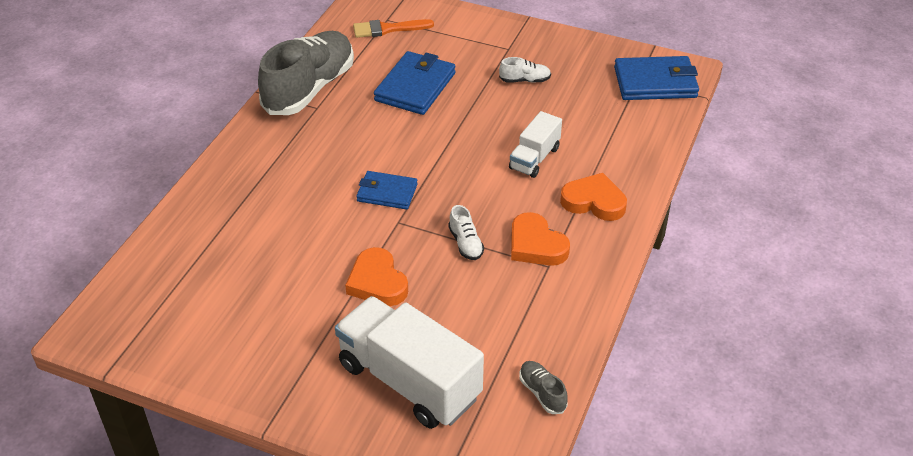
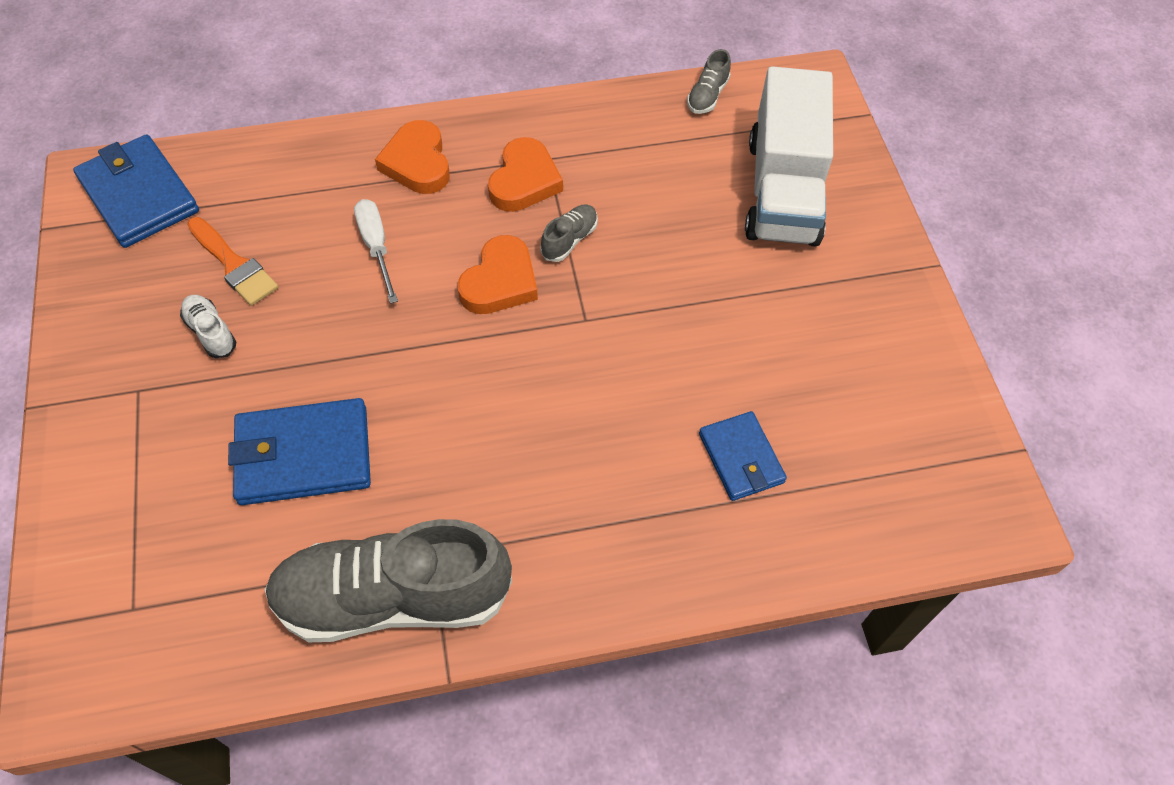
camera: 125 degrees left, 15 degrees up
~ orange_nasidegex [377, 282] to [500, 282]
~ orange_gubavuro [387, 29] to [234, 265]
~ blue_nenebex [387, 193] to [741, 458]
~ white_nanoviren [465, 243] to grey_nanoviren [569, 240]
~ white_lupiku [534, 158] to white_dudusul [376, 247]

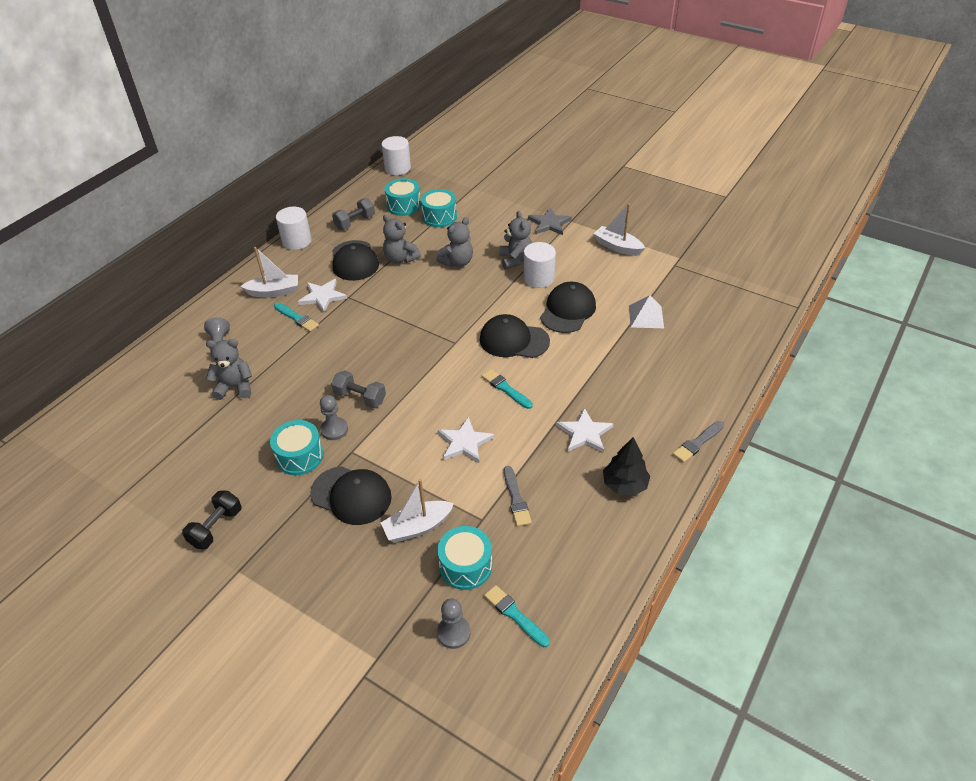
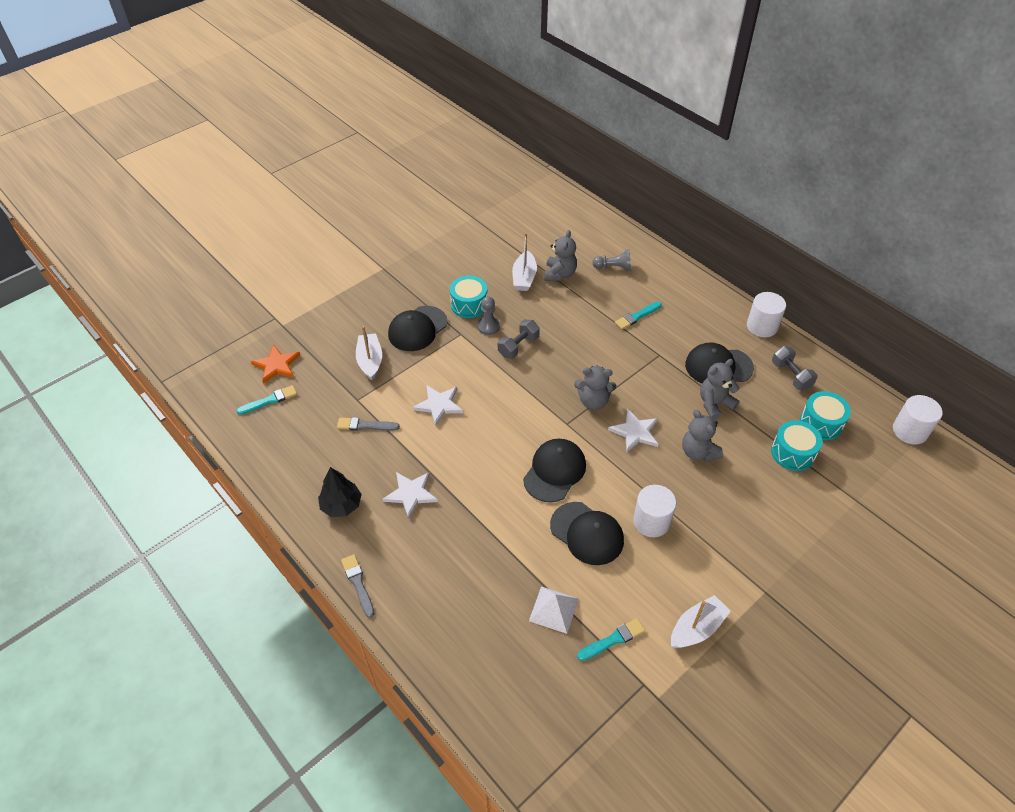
camera: 105 degrees right, 5 degrees up
- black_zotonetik [216, 527]
~ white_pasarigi [274, 292] to [524, 277]
~ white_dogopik [322, 296] to [635, 432]
- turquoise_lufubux [465, 566]
~ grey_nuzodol [453, 633] to orange_dogopik [276, 365]
~ turquoise_gubavuro [505, 388] to [613, 639]
~ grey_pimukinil [515, 260] to [593, 401]
- grey_dogopik [549, 223]

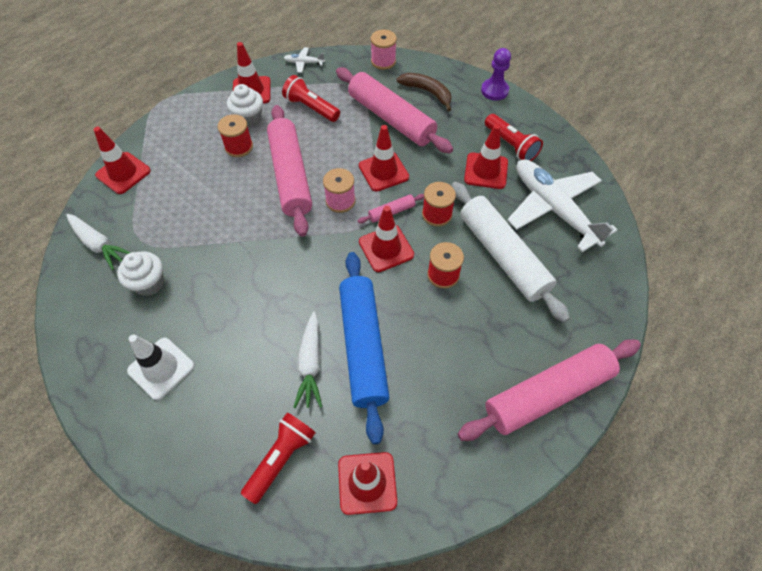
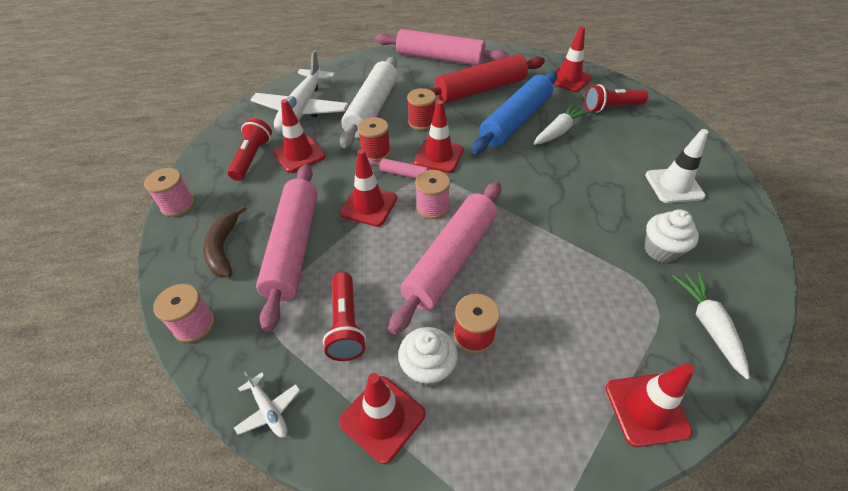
camera: 135 degrees left, 10 degrees down
~ purple_nuzodol [494, 91] to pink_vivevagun [178, 205]
+ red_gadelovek [480, 89]

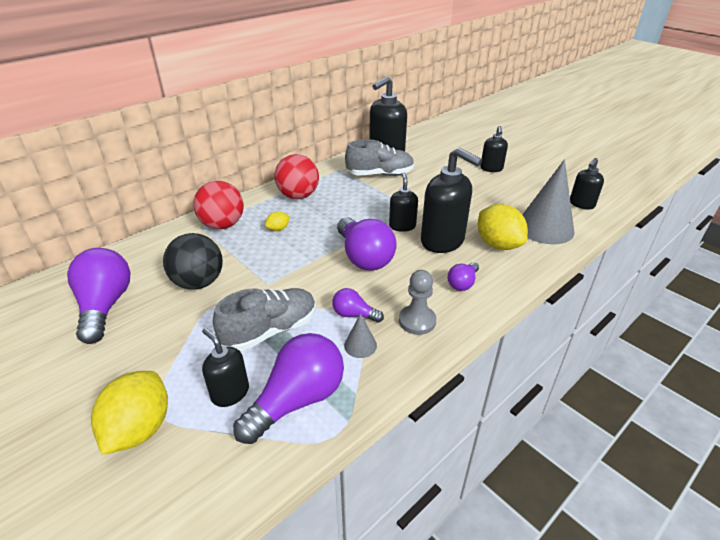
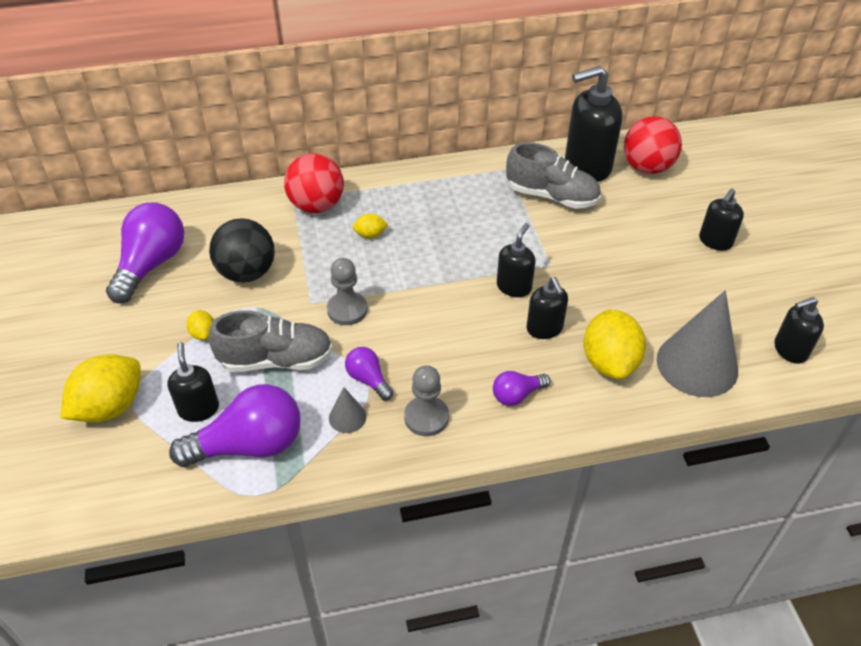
camera: 30 degrees right, 10 degrees up
~ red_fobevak [298, 196] to [647, 167]
- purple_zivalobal [364, 257]
~ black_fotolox [443, 241] = [544, 328] x0.56
+ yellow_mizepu [203, 333]
+ grey_nuzodol [347, 310]

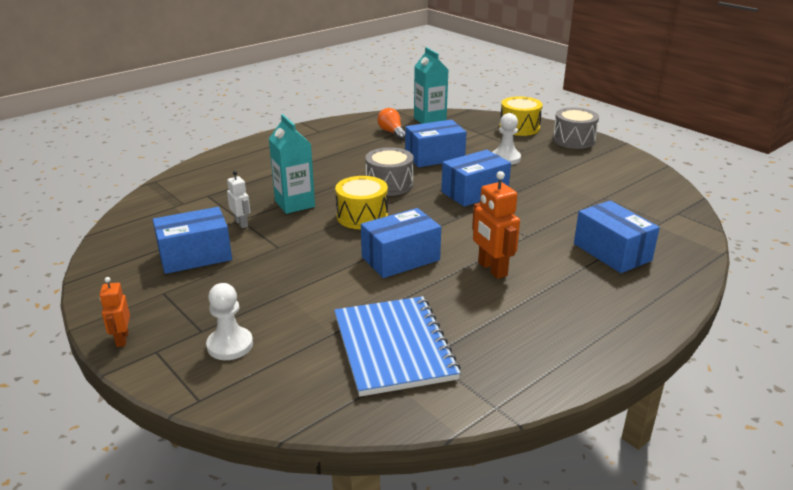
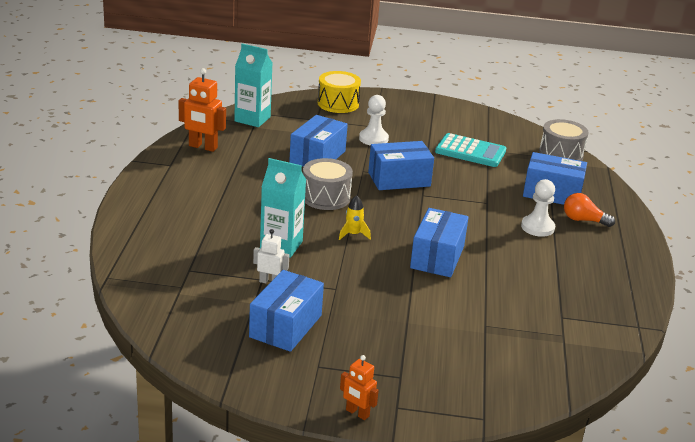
camera: 45 degrees left, 0 degrees up
~ white_nuzodol [230, 345] to [537, 227]
- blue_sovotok [393, 347]
~ yellow_lufubux [362, 216] to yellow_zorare [353, 234]
~ orange_zivalobal [392, 132] to [583, 220]
~ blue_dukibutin [474, 192] = [399, 179] 60 degrees clockwise
~ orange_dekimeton [492, 269] to [203, 147]
~ grey_lufubux [573, 140] to [561, 154]
+ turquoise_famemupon [470, 151]

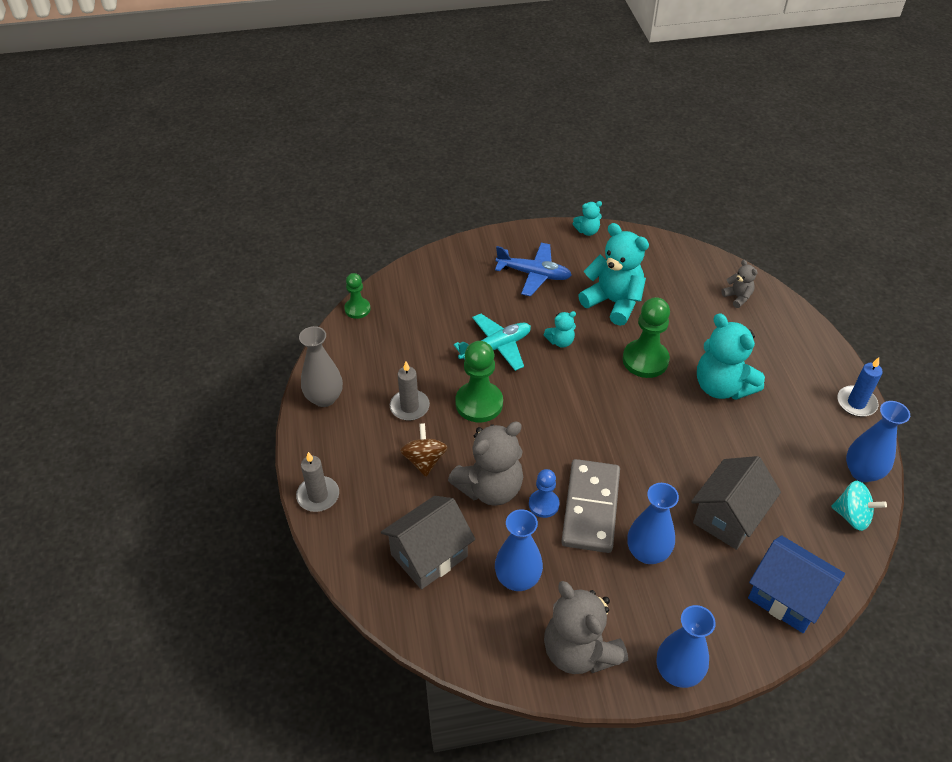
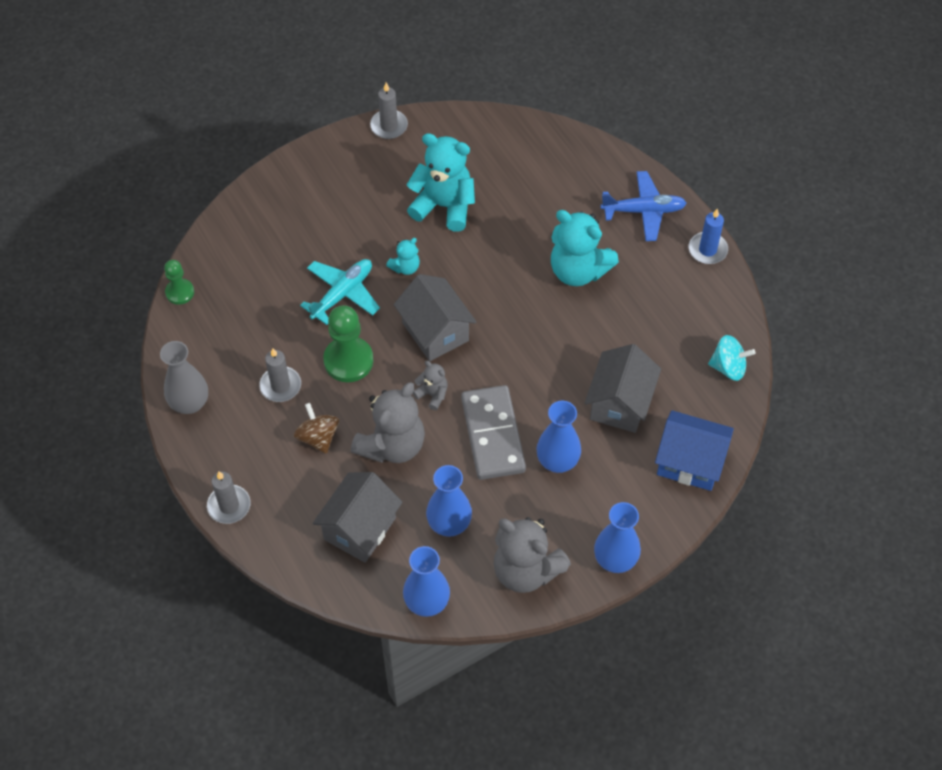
camera: 20 degrees left, 10 degrees up
~ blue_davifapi [534, 274] to [643, 211]
- blue_nuzodol [543, 504]
~ turquoise_pimukinil [587, 231] to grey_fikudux [389, 126]
- green_nuzodol [645, 360]
~ grey_pimukinil [737, 297] to [432, 394]
~ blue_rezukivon [862, 472] to [427, 602]
+ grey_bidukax [435, 332]

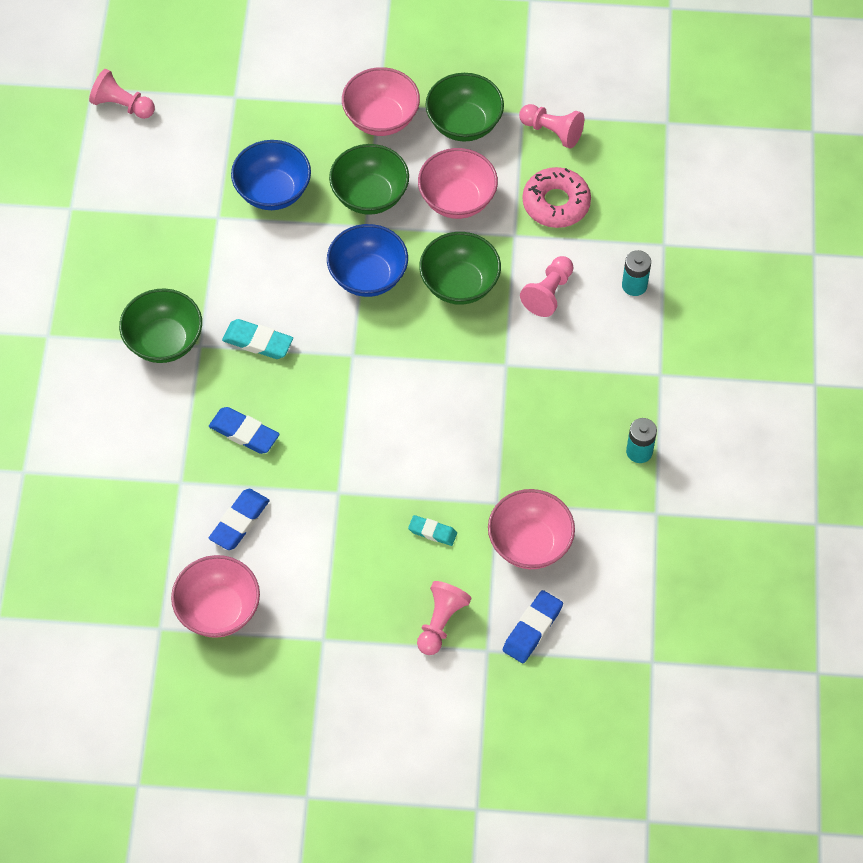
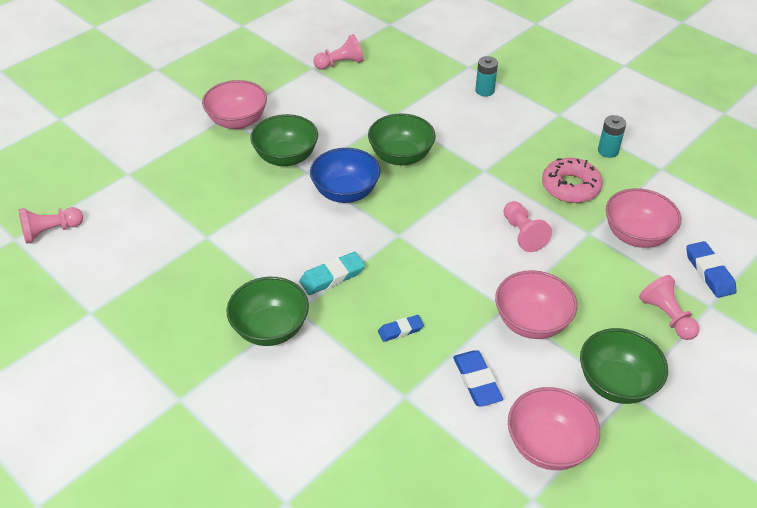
camera: 50 degrees left, 15 degrees down
~ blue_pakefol [244, 433] = [400, 330] x0.65
- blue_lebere [273, 191]
- turquoise_pakefol [432, 532]
~ pink_lebere [457, 200] to [531, 322]
~ green_lebere [464, 124] to [616, 383]
~ pink_nuzodol [548, 293] to [523, 234]
~ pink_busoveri [556, 203] to [570, 187]

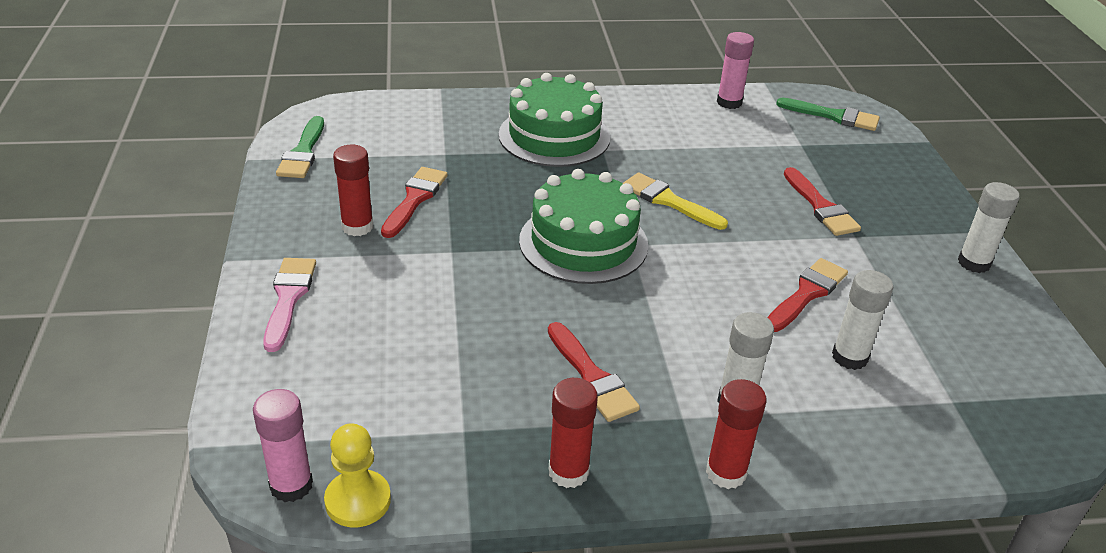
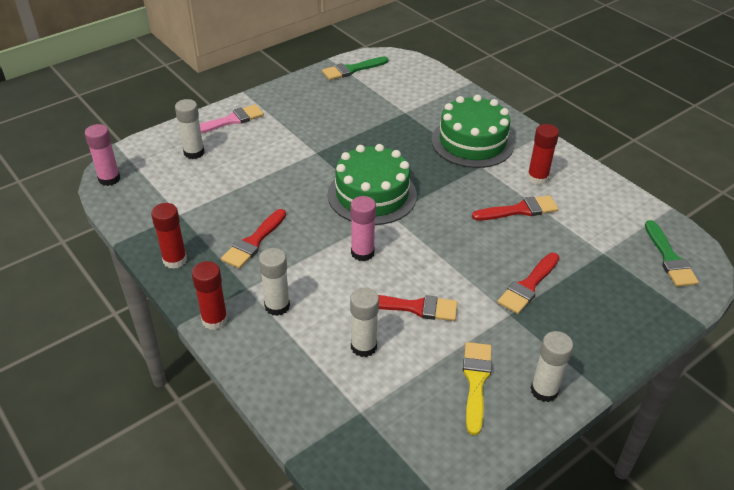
camera: 60 degrees right, 5 degrees up
- yellow_nuzodol [358, 500]
~ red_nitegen [357, 227] to [537, 178]
~ red_gubavuro [415, 199] to [519, 210]
~ yellow_gubavuro [668, 201] to [476, 381]
~ pink_nitegen [729, 102] to [362, 253]
+ white_nitegen [194, 152]

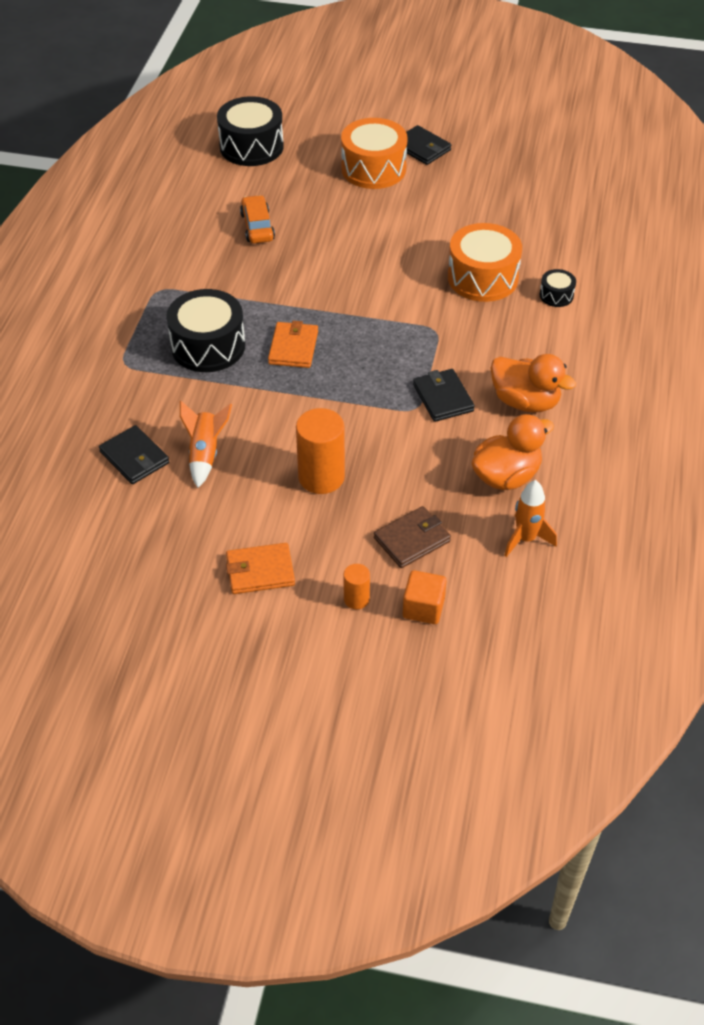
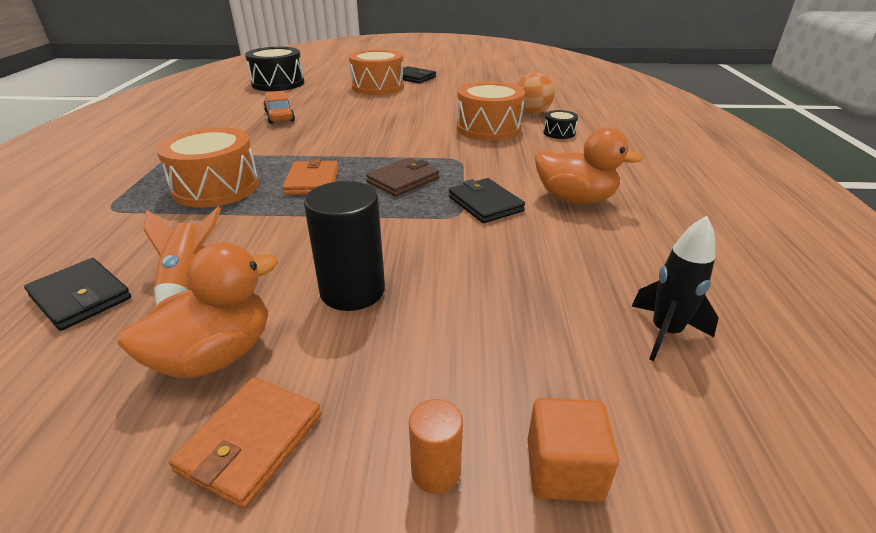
camera: 10 degrees left, 15 degrees down
~ black_lufubux [208, 346] to orange_lufubux [216, 187]
~ orange_nenebex [260, 571] = [251, 442] 45 degrees counterclockwise
~ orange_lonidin [321, 477] to black_lonidin [352, 291]
~ brown_nenebex [412, 540] to [403, 180]
~ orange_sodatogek [506, 476] to [216, 355]
~ orange_zorare [525, 539] to black_zorare [665, 332]
+ orange_fobevak [532, 113]

